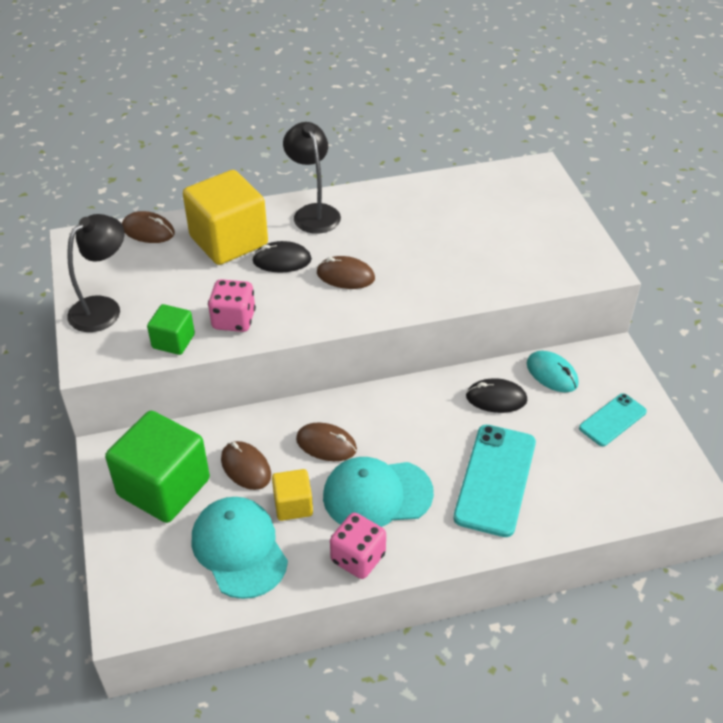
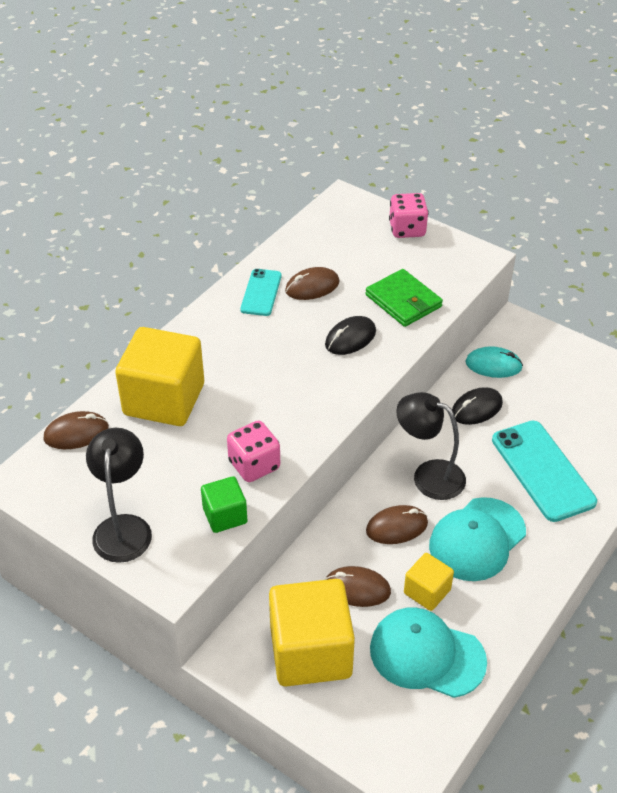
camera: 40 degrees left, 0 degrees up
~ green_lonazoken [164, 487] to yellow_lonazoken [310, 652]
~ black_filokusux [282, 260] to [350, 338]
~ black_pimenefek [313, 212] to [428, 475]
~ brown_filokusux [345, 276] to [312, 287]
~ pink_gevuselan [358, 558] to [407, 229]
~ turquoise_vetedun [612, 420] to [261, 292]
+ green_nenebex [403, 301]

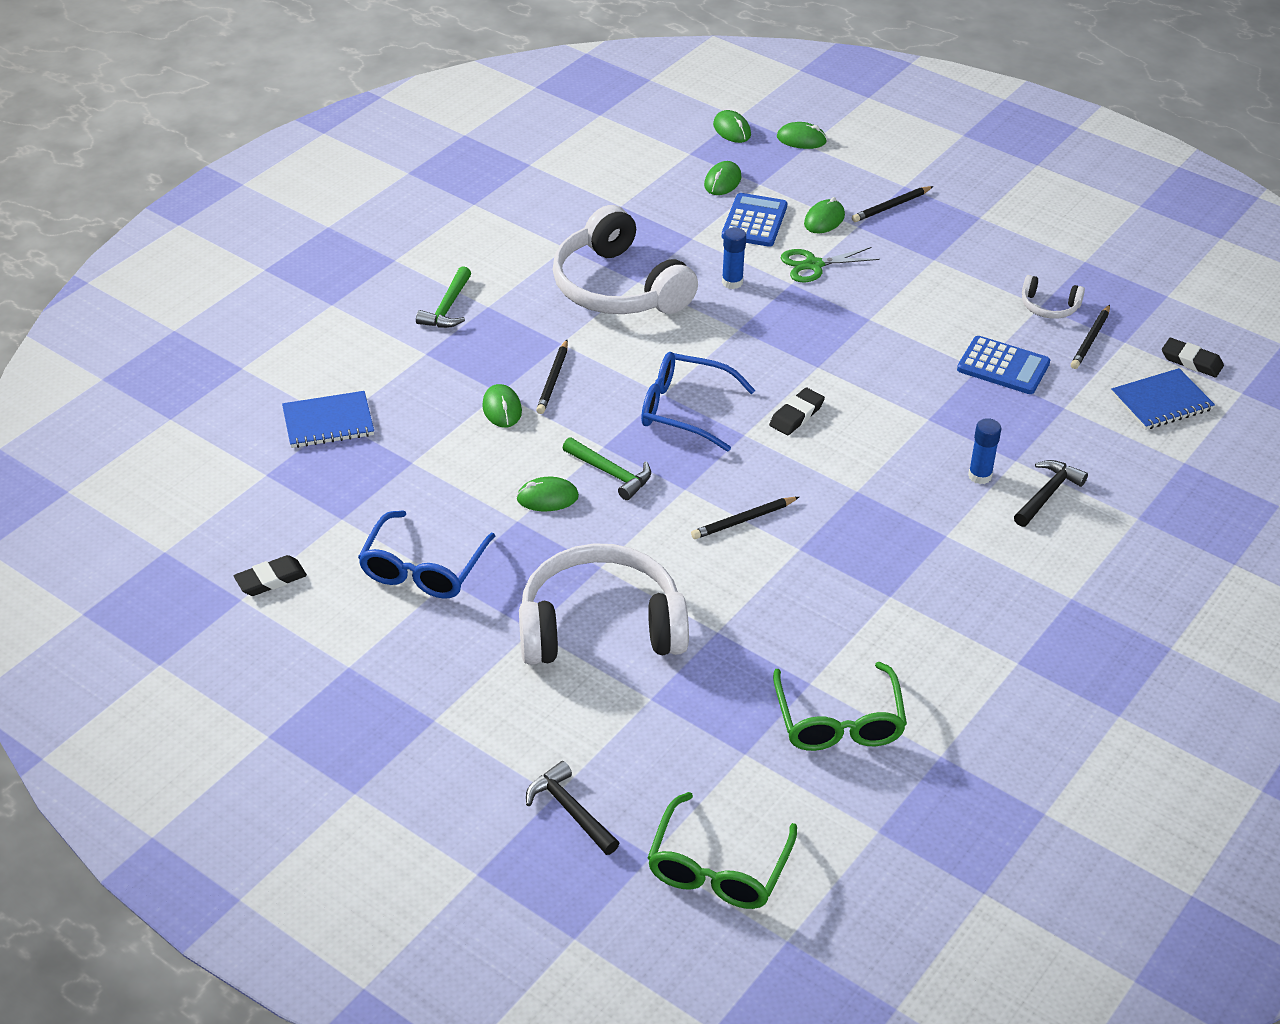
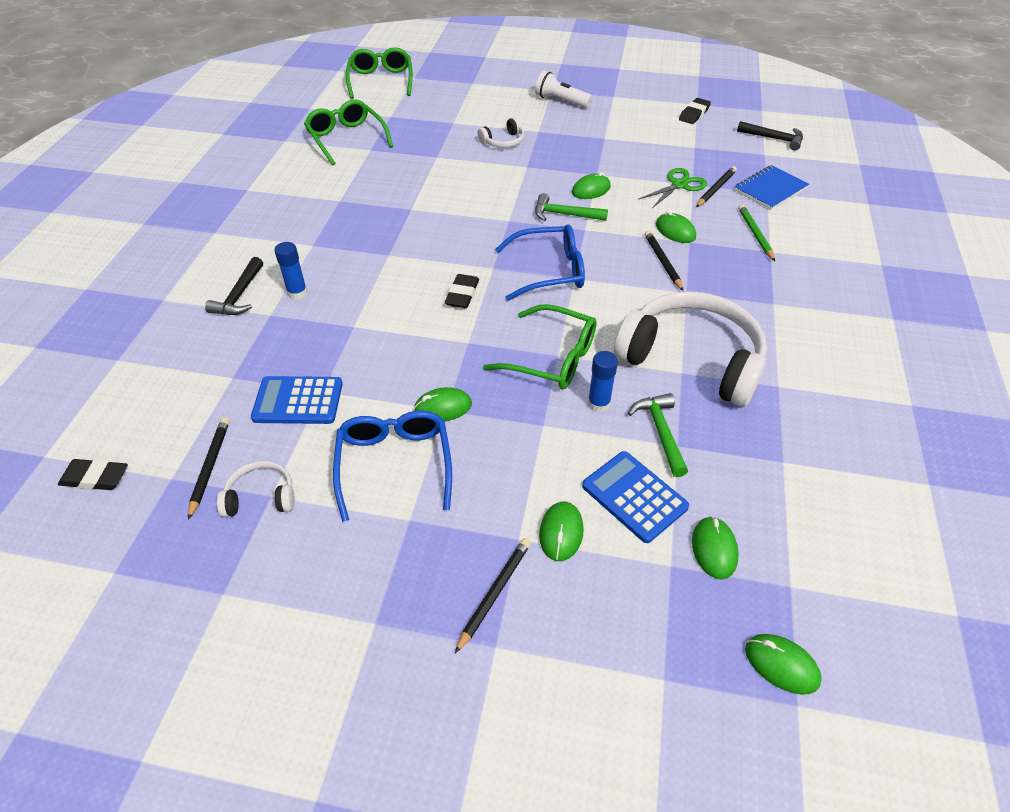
camera: 155 degrees right, 5 degrees up
~ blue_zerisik [423, 568] to [394, 464]
~ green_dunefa [447, 308] to [660, 432]
~ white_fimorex [600, 626] = [503, 142] x0.43
~ black_dunefa [570, 810] to [774, 139]
~ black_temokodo [743, 520] to [716, 189]
~ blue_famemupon [754, 221] = [634, 497] 150 degrees clockwise
~ green_filokusux [801, 139] to [443, 407]
~ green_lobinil [813, 265] to [679, 185]
- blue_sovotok [1161, 402]
+ green_zerisik [552, 358]
+ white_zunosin [561, 101]
+ green_temokodo [755, 234]

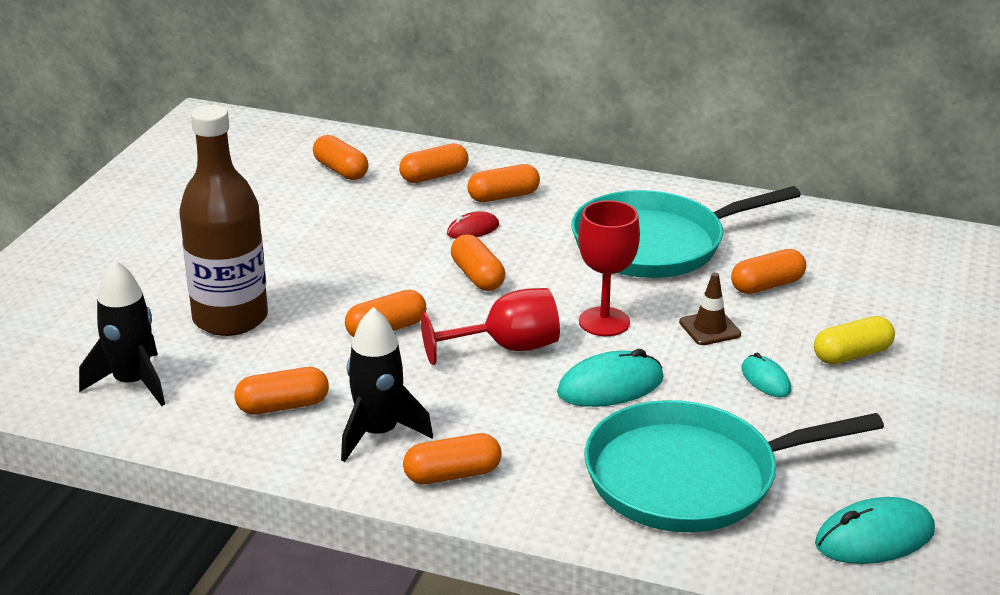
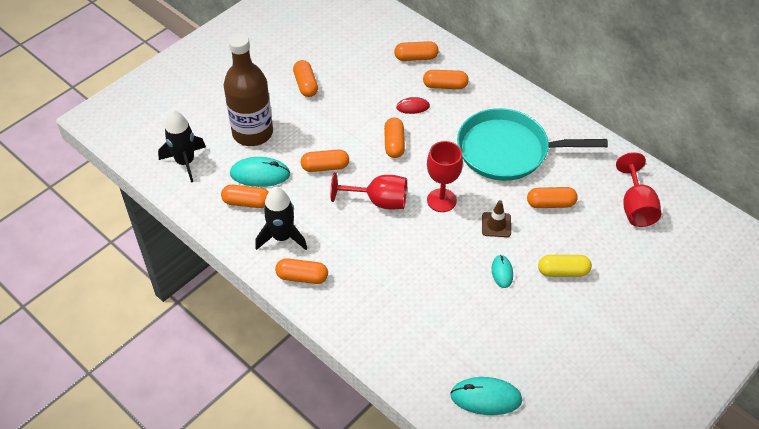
camera: 25 degrees right, 20 degrees up
~ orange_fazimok [341, 170] to [306, 85]
~ turquoise_filokusux [610, 386] to [260, 174]
- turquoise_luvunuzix [690, 477]
+ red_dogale [635, 206]

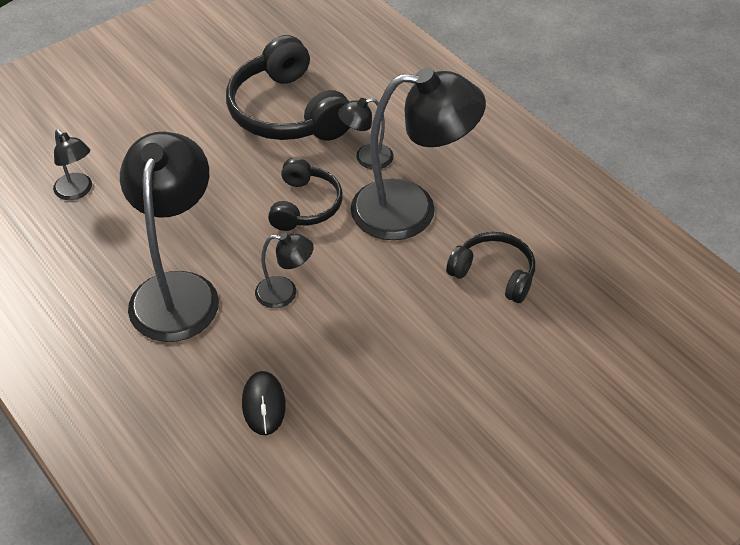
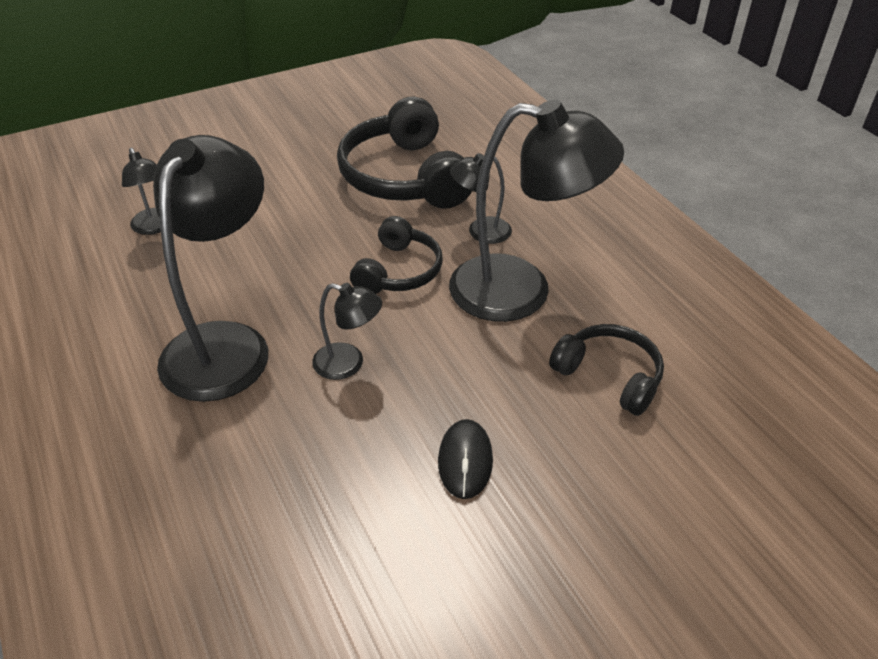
camera: 10 degrees right, 5 degrees down
~ black_filokusux [263, 404] to [465, 461]

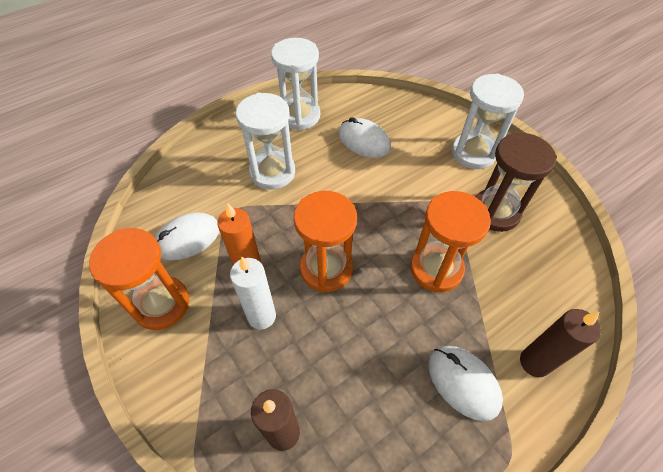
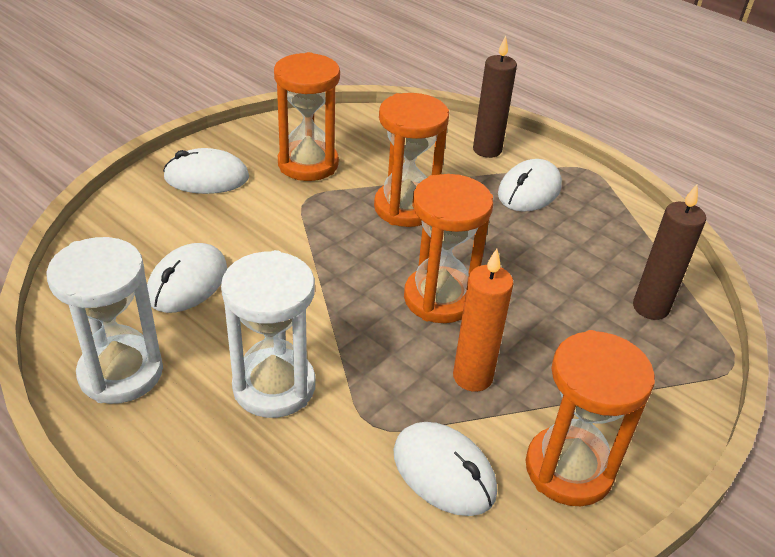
camera: 105 degrees left, 15 degrees down
- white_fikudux [262, 316]
~ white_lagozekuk [473, 153] to white_filokusux [206, 177]
~ brown_lagozekuk [495, 212] to orange_lagozekuk [308, 164]

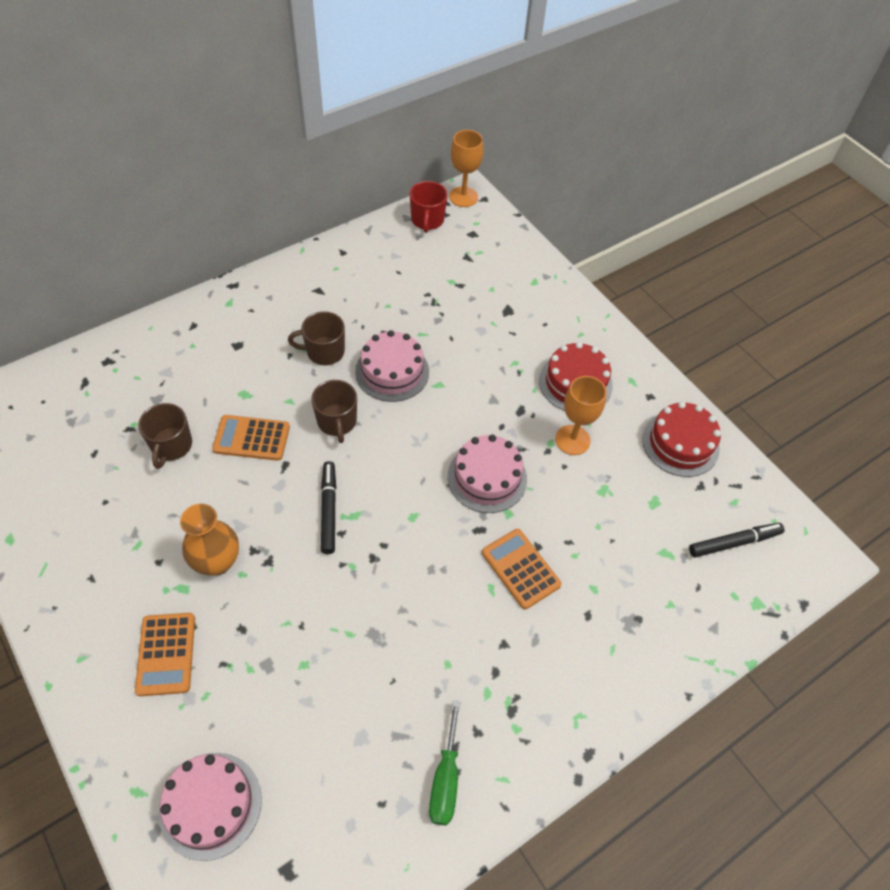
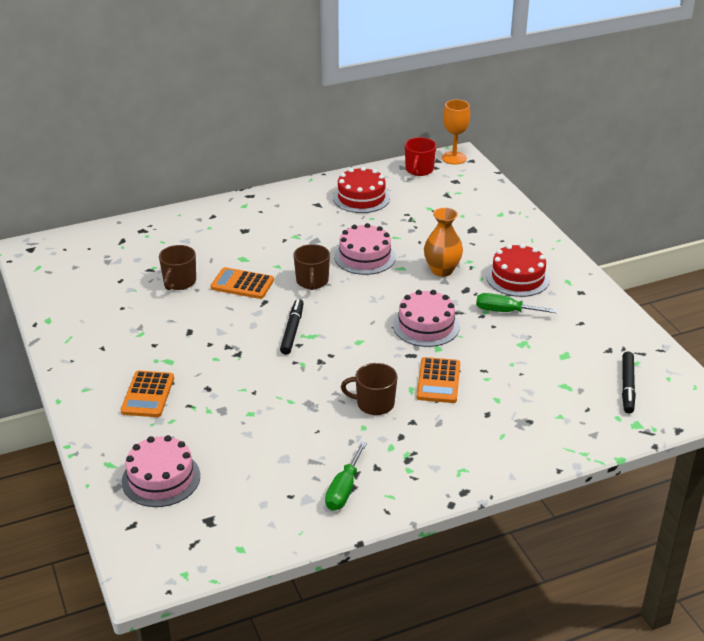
camera: 15 degrees right, 20 degrees down
~ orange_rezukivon [217, 562] to [442, 270]
~ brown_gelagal [324, 352] to [374, 404]
~ orange_famemupon [520, 569] = [438, 381] 150 degrees counterclockwise
~ orange_dogale [572, 440] to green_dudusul [505, 311]
~ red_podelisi [680, 443] to [361, 198]
~ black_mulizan [734, 542] = [627, 386] 105 degrees clockwise

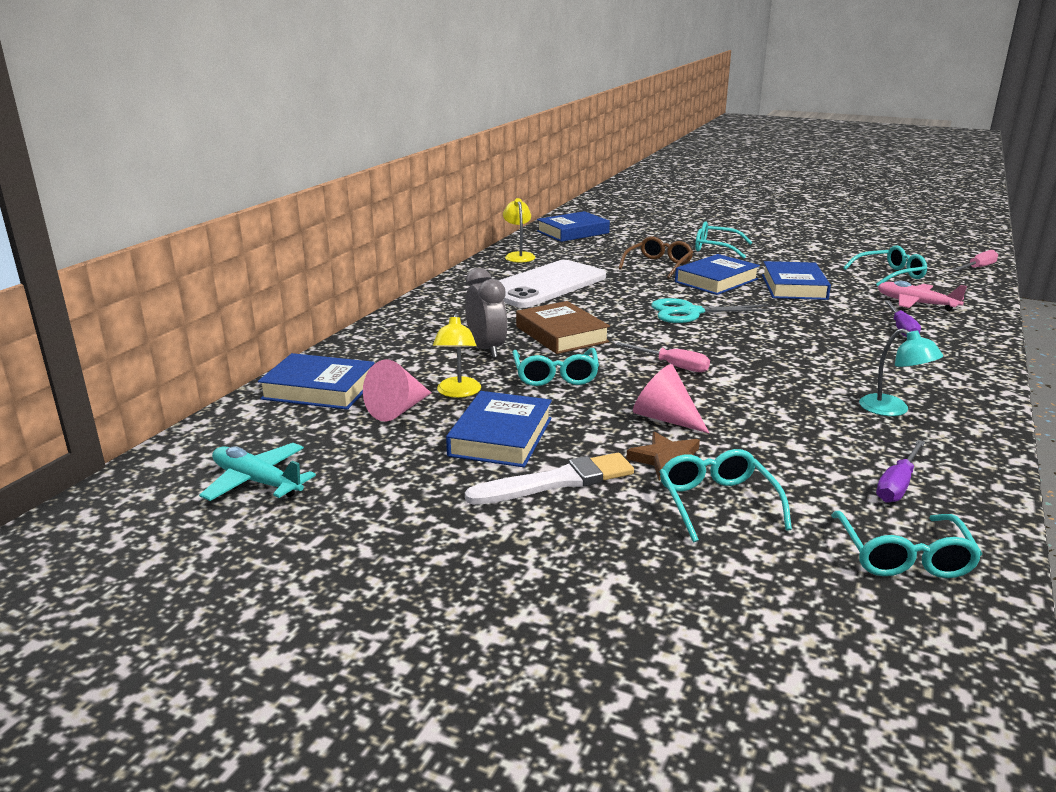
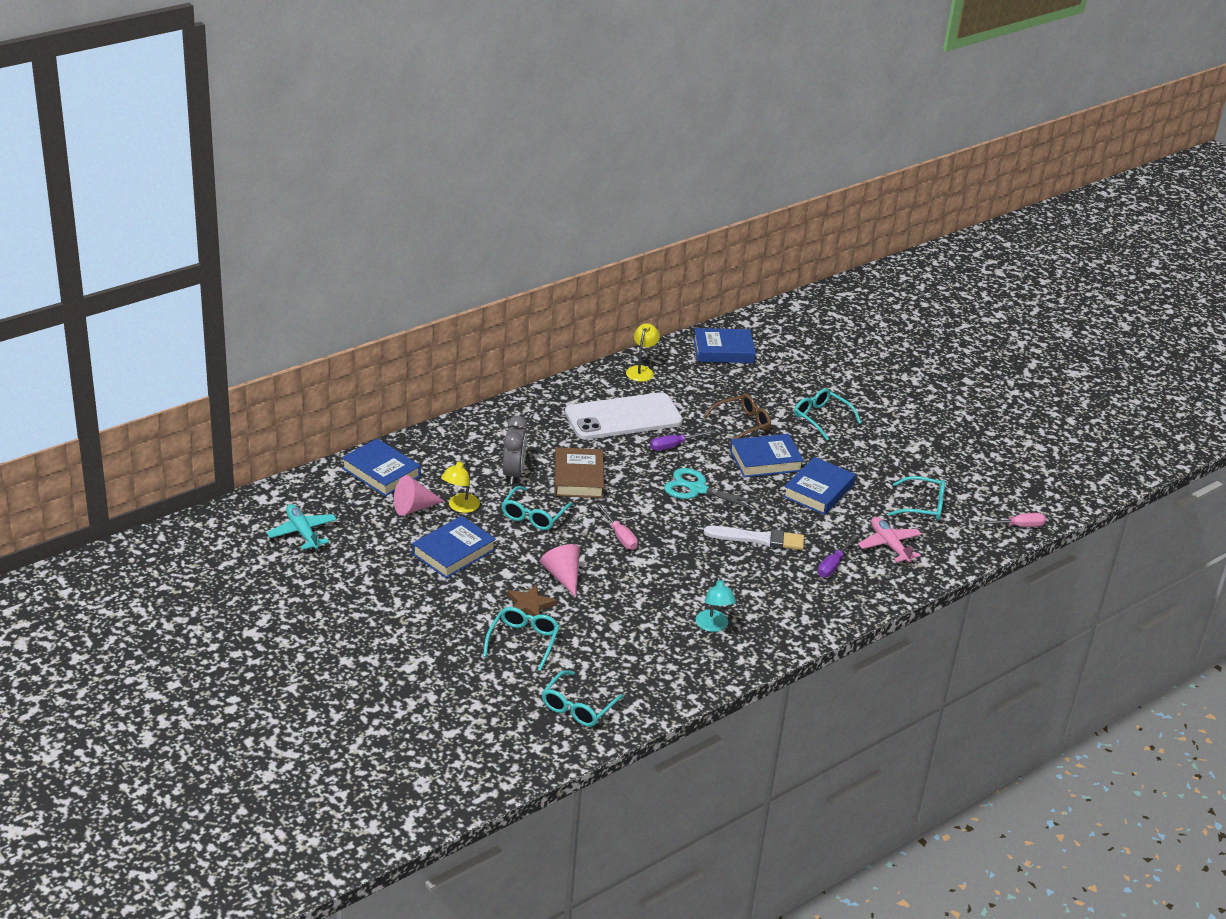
camera: 25 degrees right, 10 degrees up
~ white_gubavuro [556, 481] to [758, 539]
~ purple_dudusul [897, 485] to [674, 446]

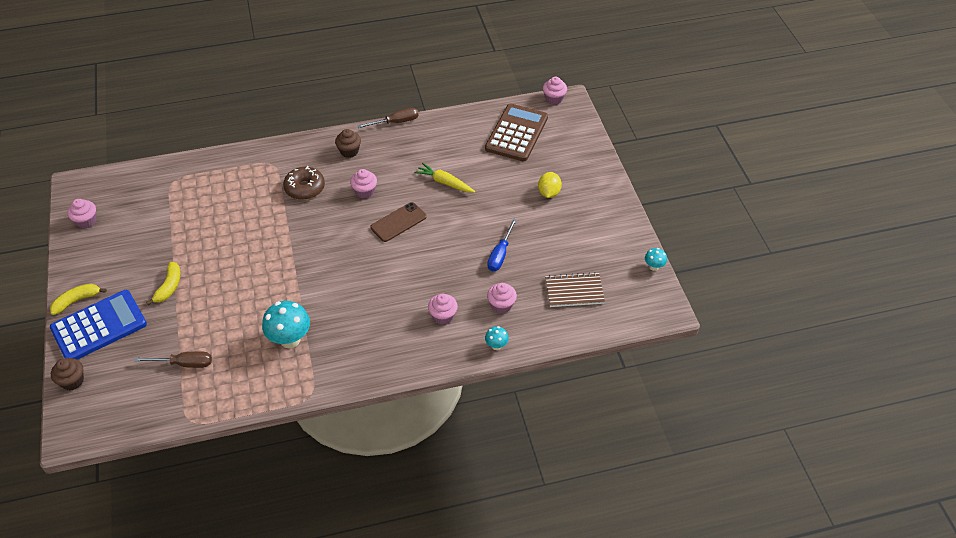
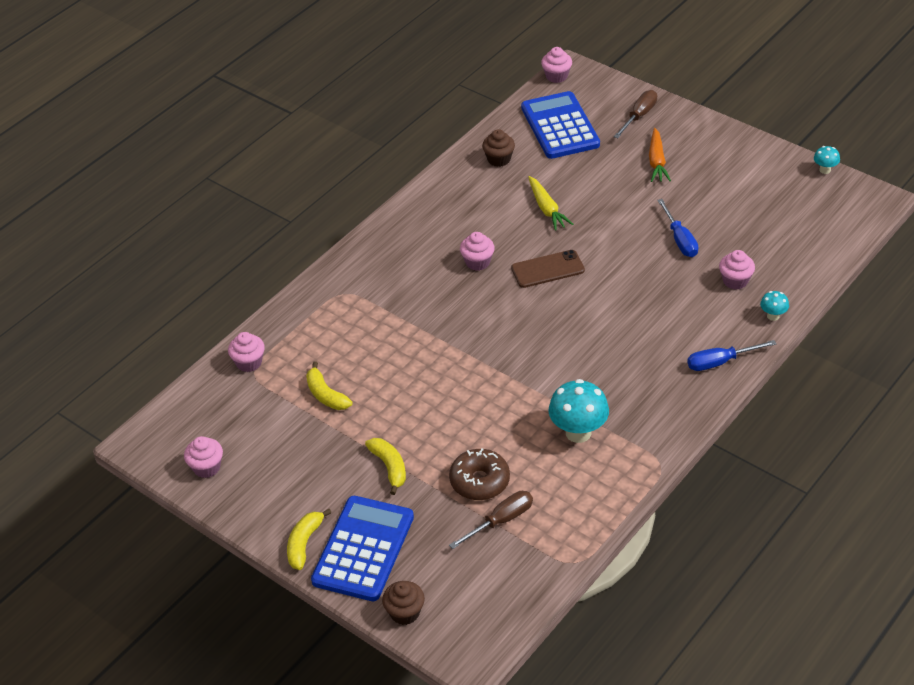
camera: 35 degrees left, 5 degrees down
~ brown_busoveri [305, 188] to [479, 481]
~ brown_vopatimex [349, 151] to [499, 159]
~ brown_dudusul [396, 122] to [639, 116]
~ brown_vetedun [398, 222] = [547, 269] 60 degrees clockwise
~ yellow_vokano [444, 182] = [547, 209] 105 degrees counterclockwise
~ pink_vopatimex [443, 316] to [249, 362]
~ brown_famemupon [516, 133] to blue_famemupon [560, 126]
~ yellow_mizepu [549, 193] to orange_vokano [657, 161]
- brown_sovotok [574, 291]
+ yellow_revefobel [326, 395]
+ blue_dudusul [720, 362]

